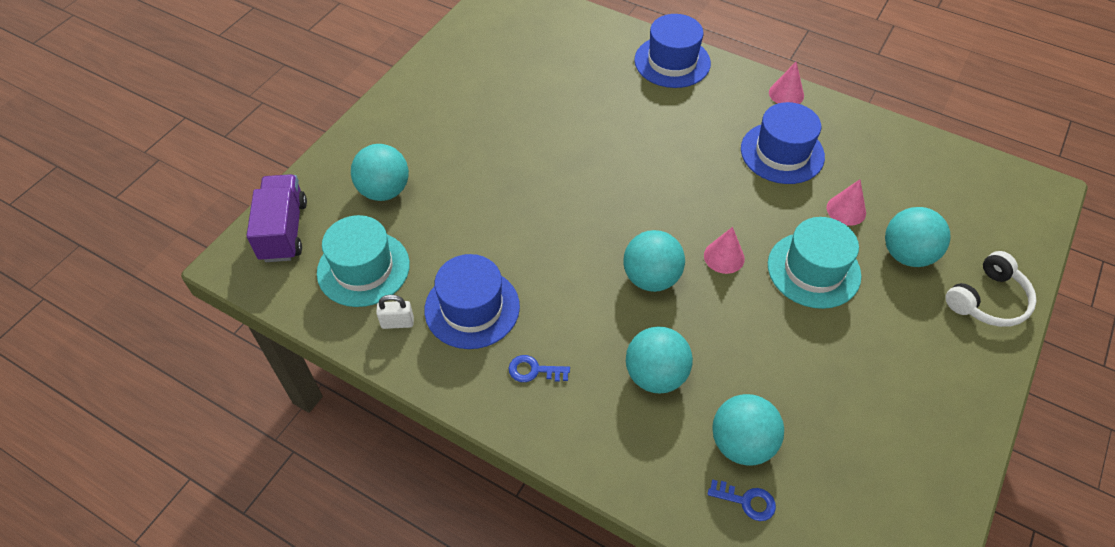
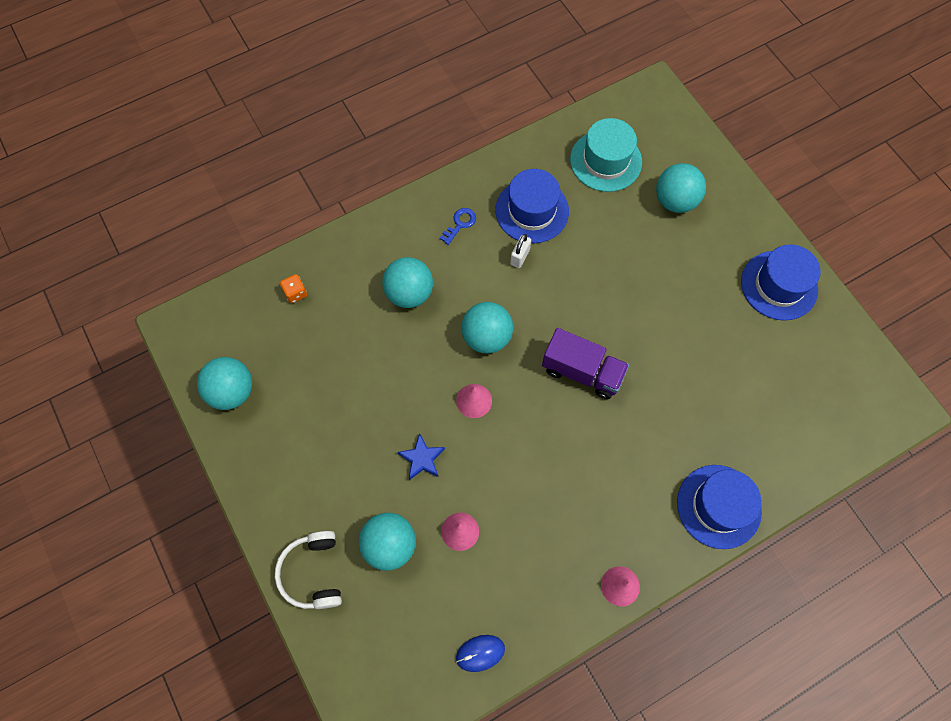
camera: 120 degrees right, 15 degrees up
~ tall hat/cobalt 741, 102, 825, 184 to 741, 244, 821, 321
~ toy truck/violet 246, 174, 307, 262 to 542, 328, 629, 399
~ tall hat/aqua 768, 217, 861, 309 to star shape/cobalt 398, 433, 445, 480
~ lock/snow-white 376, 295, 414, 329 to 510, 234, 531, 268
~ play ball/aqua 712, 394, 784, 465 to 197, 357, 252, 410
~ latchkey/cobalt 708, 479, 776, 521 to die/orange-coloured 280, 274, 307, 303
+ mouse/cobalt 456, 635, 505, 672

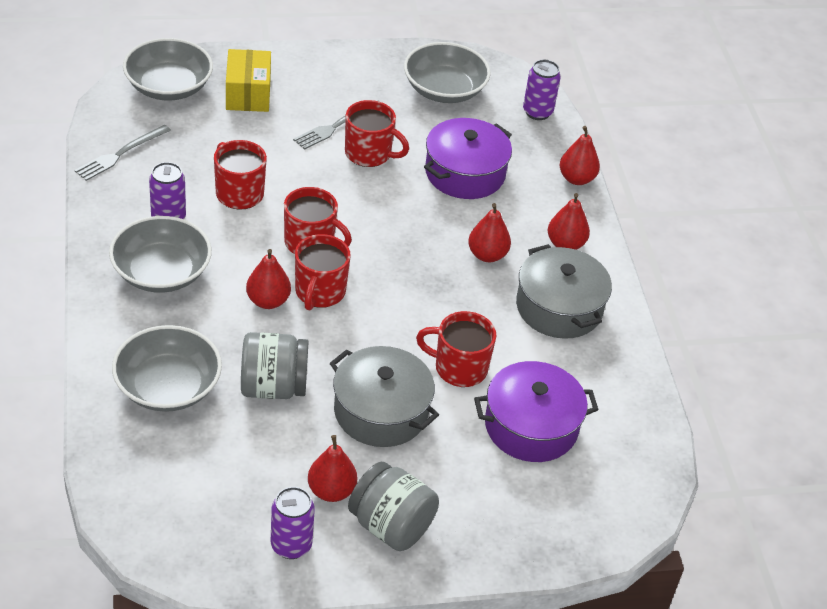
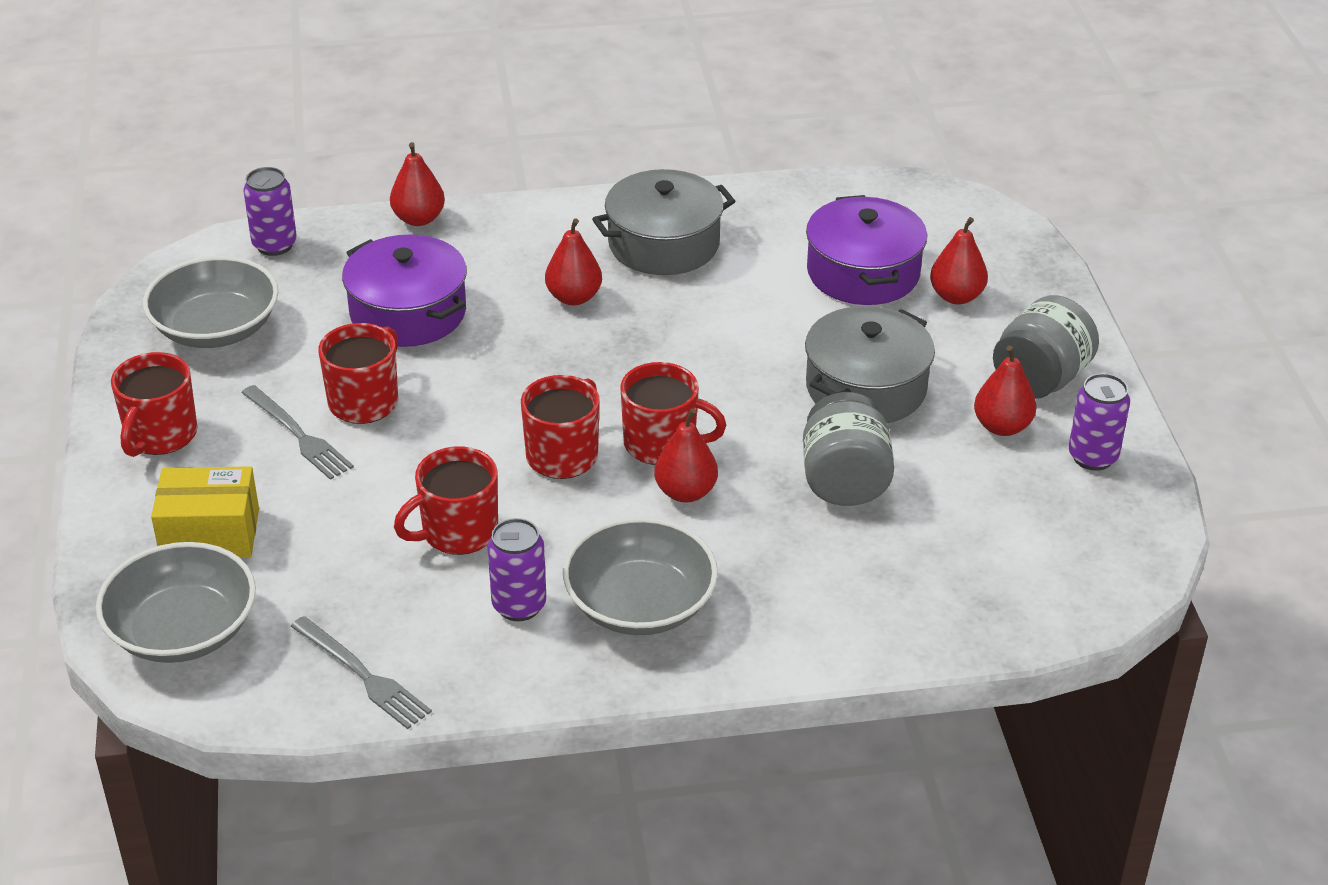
camera: 85 degrees left, 5 degrees down
~ pear fruit/scarlet 548, 193, 590, 250 to 930, 217, 988, 304
~ mug/scarlet 416, 311, 496, 387 to 111, 352, 197, 457
- deep dish/grey 112, 325, 222, 412

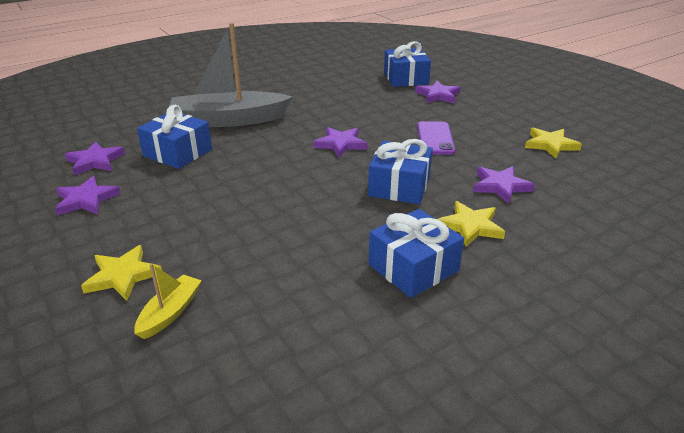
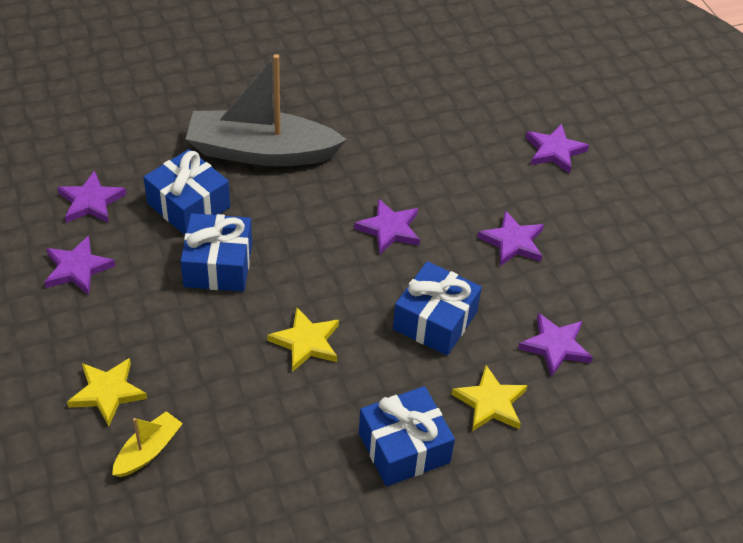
camera: 10 degrees right, 15 degrees up
~ present/cobalt 384, 41, 431, 87 to 181, 213, 252, 292
~ mobile phone/violet 417, 121, 455, 155 to star shape/violet 477, 210, 544, 266
~ star shape/bright yellow 525, 128, 582, 159 to 267, 308, 339, 372

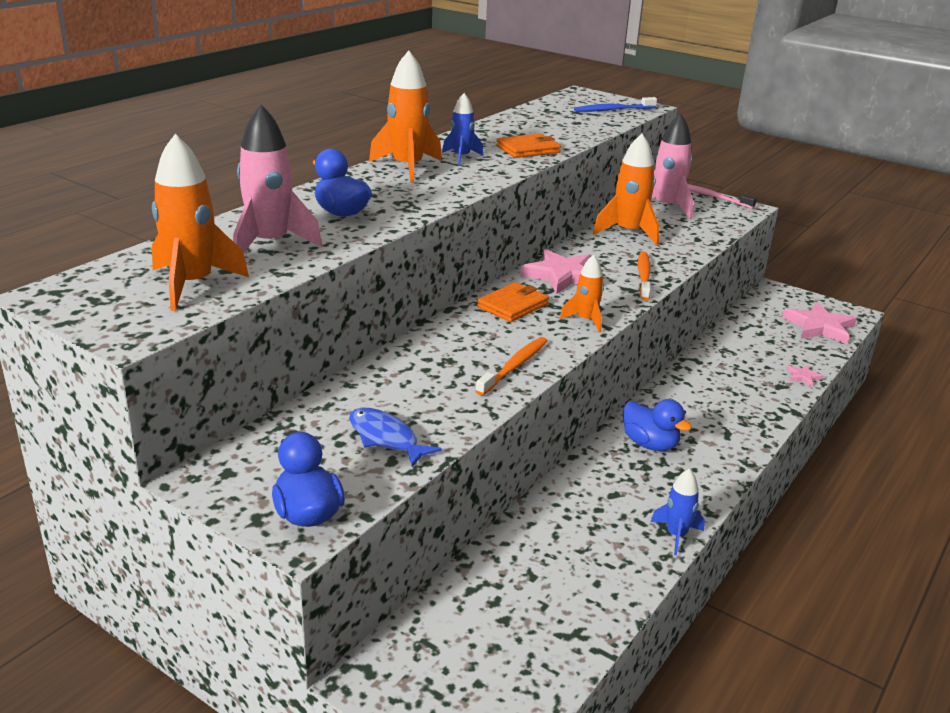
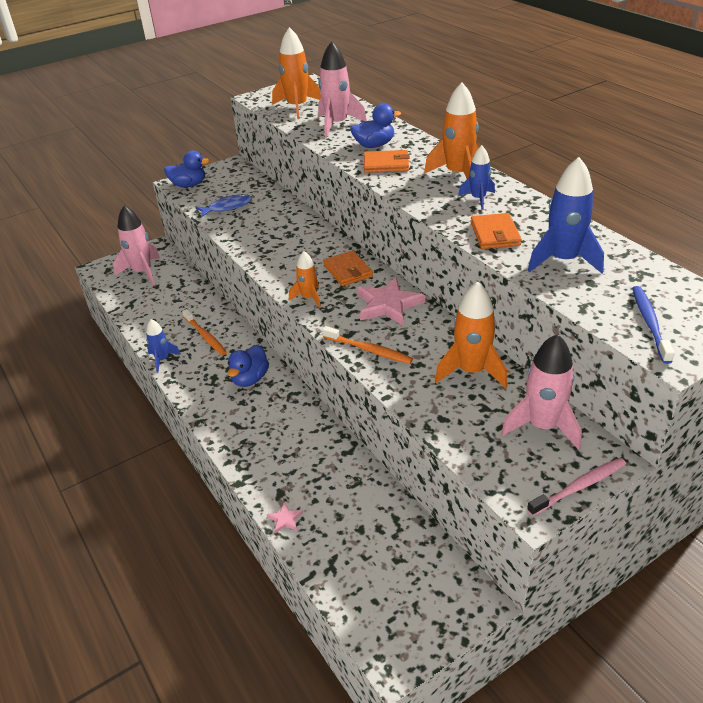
camera: 115 degrees right, 10 degrees up
- star shape/rose-pink 782, 302, 857, 344
~ dental brush/orange-coloured 476, 337, 548, 396 to 182, 309, 227, 355
~ rubber duck/cobalt 623, 399, 692, 451 = 228, 345, 269, 387 45 degrees counterclockwise
+ billfold/orange-coloured 364, 150, 410, 173
+ toy rocket/cobalt 528, 157, 604, 273
+ toy rocket/rose-pink 113, 205, 160, 285

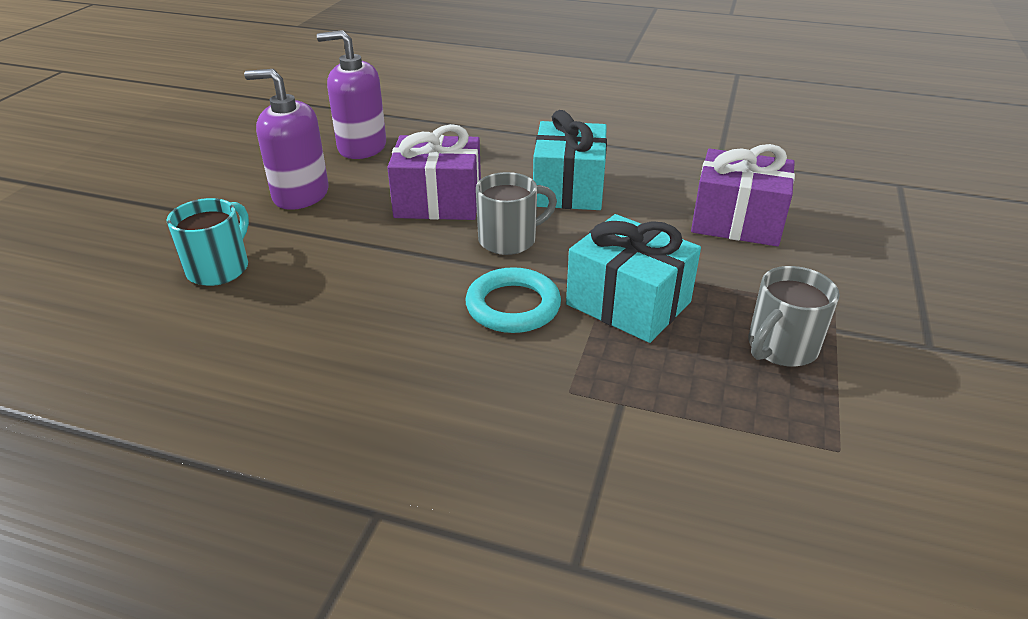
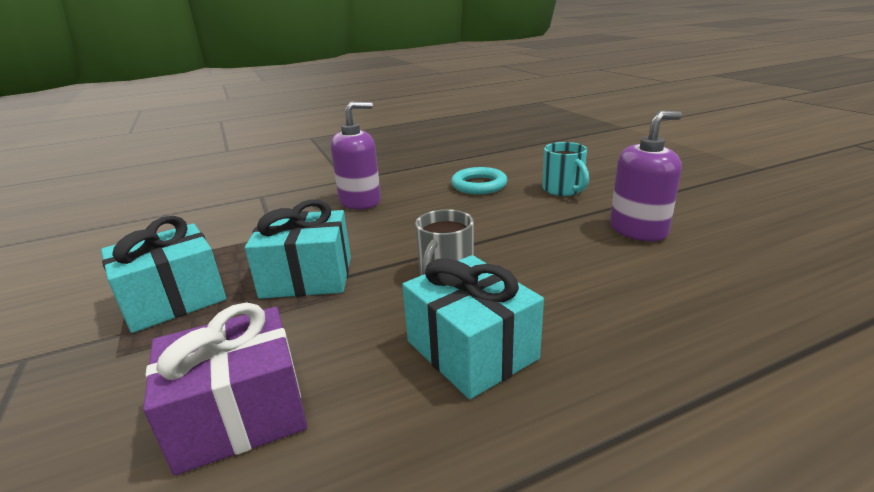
camera: 140 degrees right, 10 degrees down
~ soap pump/violet 317, 30, 386, 159 to 331, 102, 381, 209
- present/violet 387, 124, 481, 220
~ mug/grey 749, 266, 840, 367 to present/aqua 101, 216, 226, 333
~ hoop/aqua 465, 267, 561, 333 to 451, 167, 507, 194

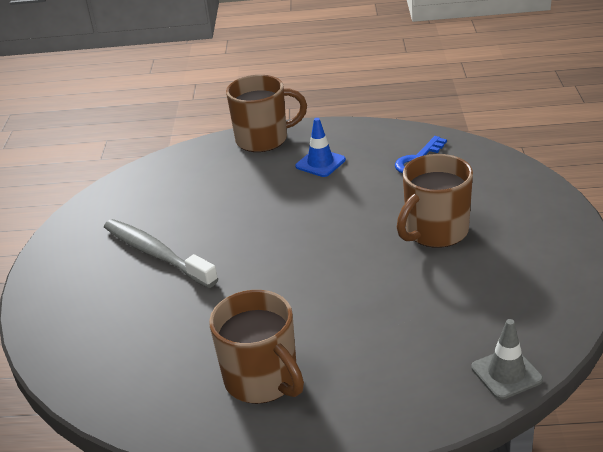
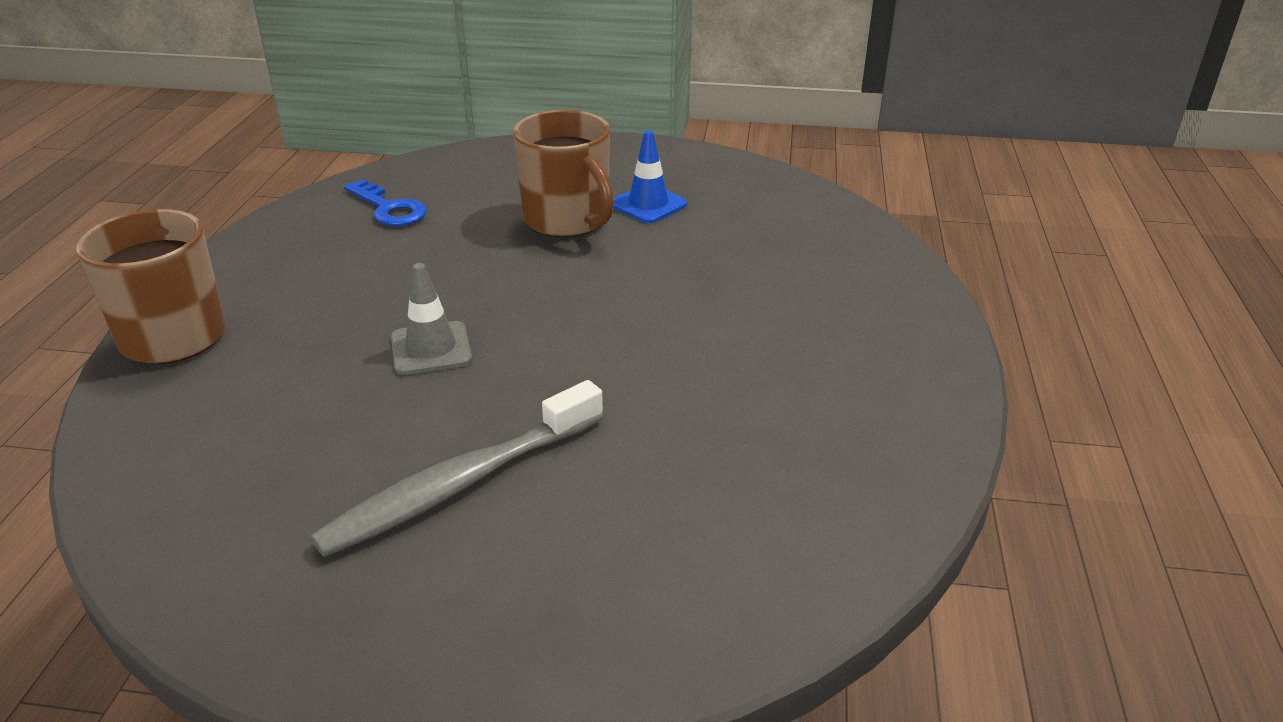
camera: 85 degrees left, 0 degrees up
~ traffic cone/cobalt 295, 118, 346, 177 to 614, 130, 687, 223
- mug/brown 209, 290, 304, 404
~ traffic cone/grey 471, 319, 543, 400 to 391, 263, 472, 375

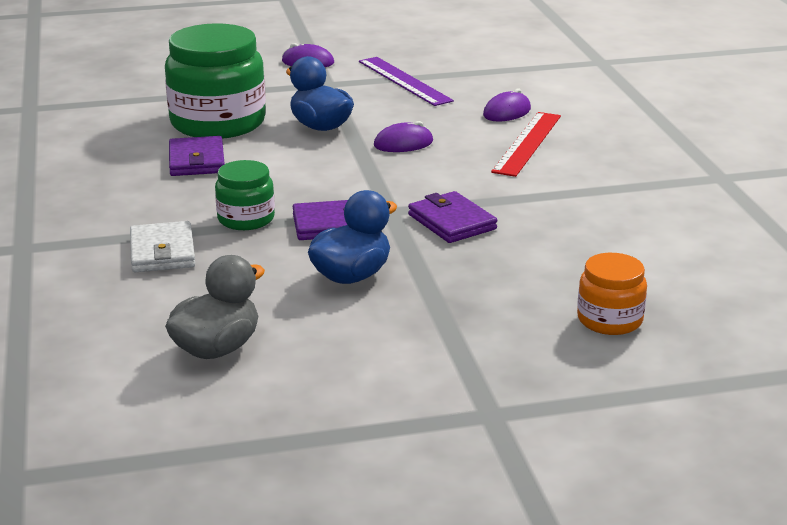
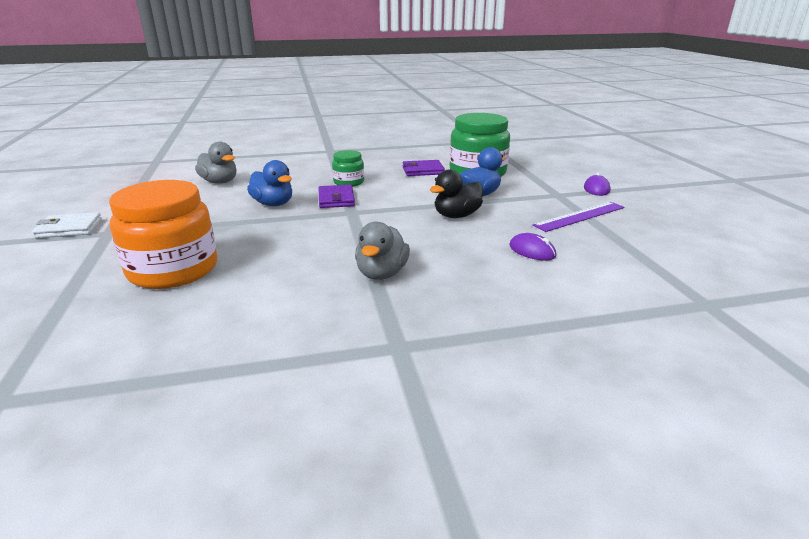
camera: 90 degrees right, 0 degrees up
- ruler/scarlet 491, 112, 561, 177
~ mouse/violet 374, 121, 433, 152 to rubber duck/ebony 430, 170, 483, 218
- billfold/violet 408, 191, 497, 243
~ billfold/snow-white 130, 221, 195, 272 to 32, 212, 102, 238
~ jar/orange-coloured 577, 253, 647, 335 = 109, 180, 218, 289 x1.94
+ rubber duck/grey 355, 221, 410, 280

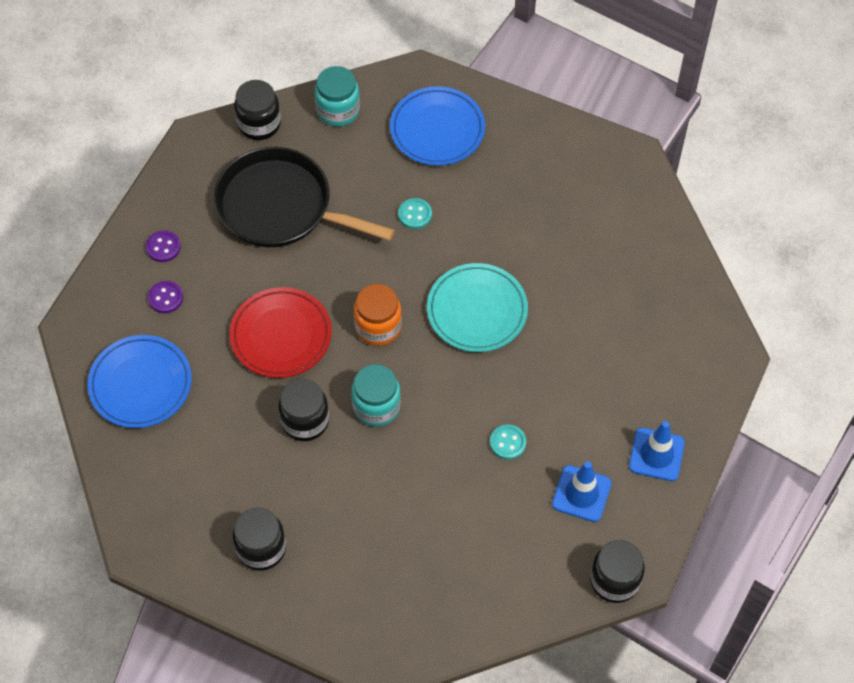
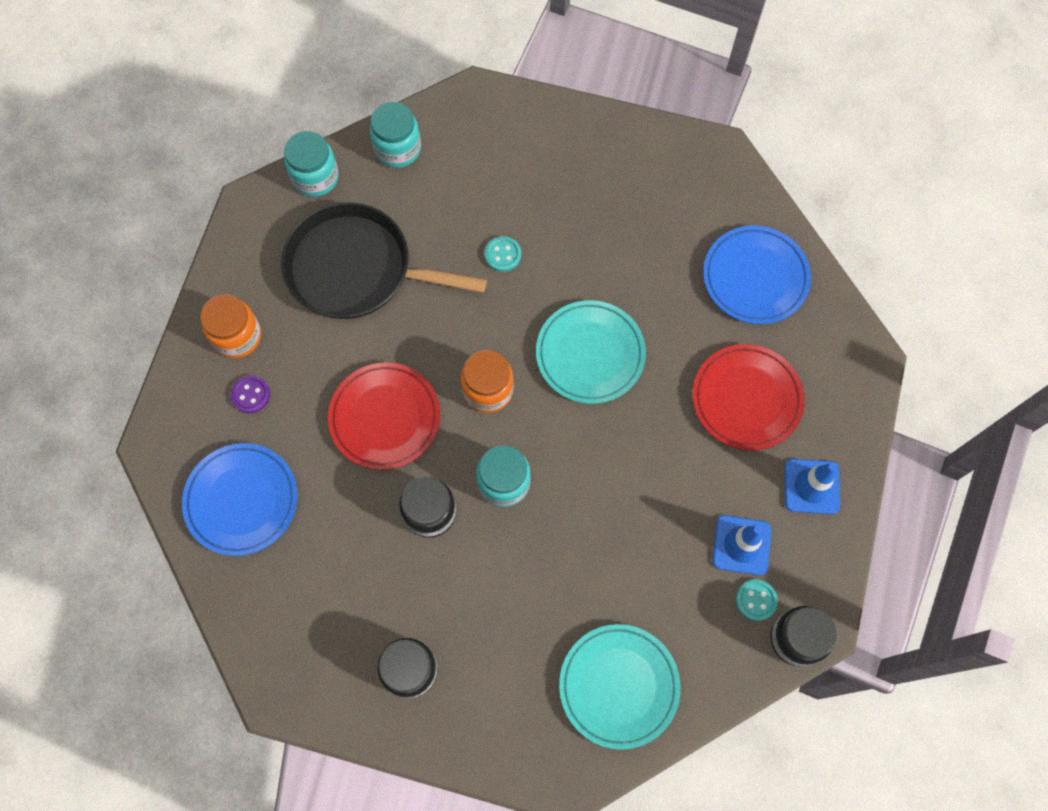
camera: 10 degrees left, 10 degrees up
~ jar/ebony 234, 80, 281, 140 to jar/aqua 284, 131, 339, 197
~ plate/cobalt 390, 86, 485, 166 to 703, 225, 811, 324
~ sewing button/violet 146, 231, 181, 262 to jar/orange-coloured 200, 294, 261, 358
~ sewing button/aqua 490, 424, 526, 460 to 736, 579, 778, 621
+ plate/scarlet 692, 344, 805, 451
+ plate/aqua 559, 624, 681, 750

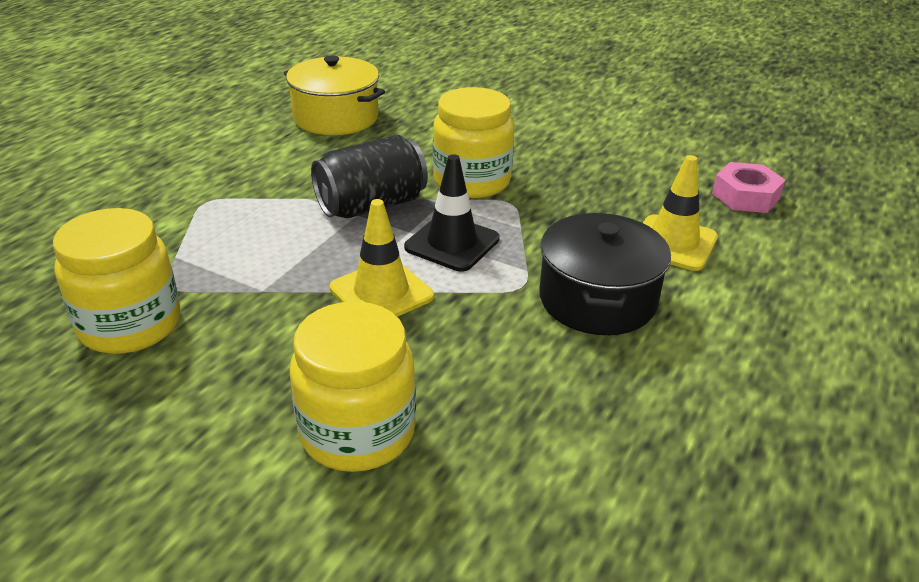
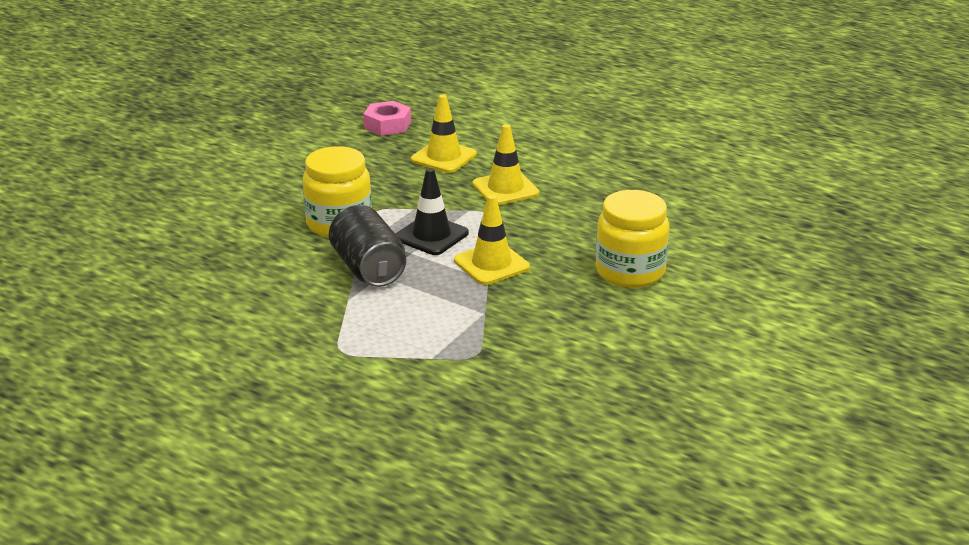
camera: 85 degrees left, 5 degrees down
- stockpot/bright yellow 284, 55, 385, 135
- jar/bright yellow 53, 208, 180, 354
~ stockpot/ebony 539, 213, 671, 335 to traffic cone/bright yellow 473, 124, 539, 205

